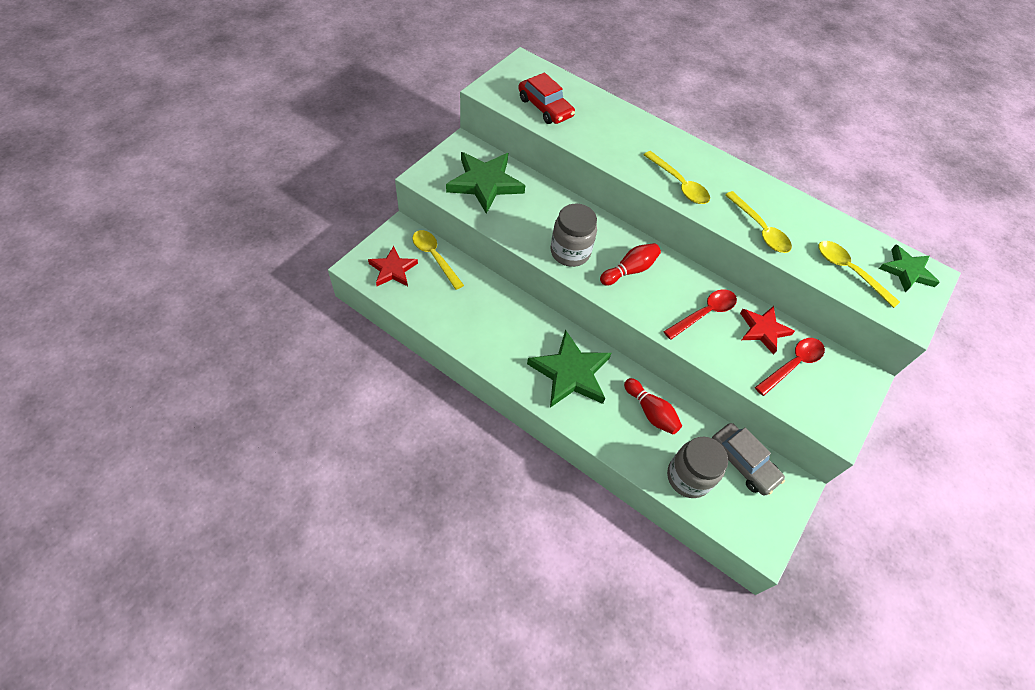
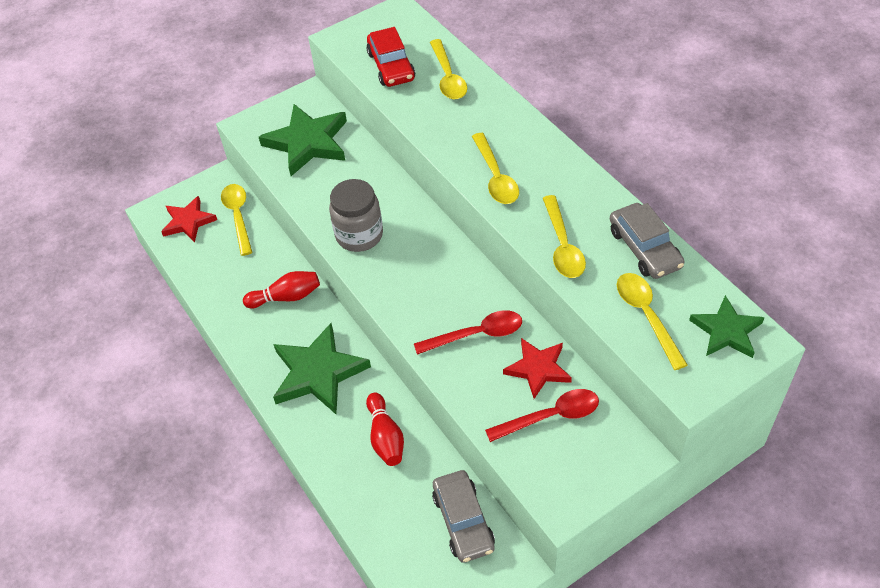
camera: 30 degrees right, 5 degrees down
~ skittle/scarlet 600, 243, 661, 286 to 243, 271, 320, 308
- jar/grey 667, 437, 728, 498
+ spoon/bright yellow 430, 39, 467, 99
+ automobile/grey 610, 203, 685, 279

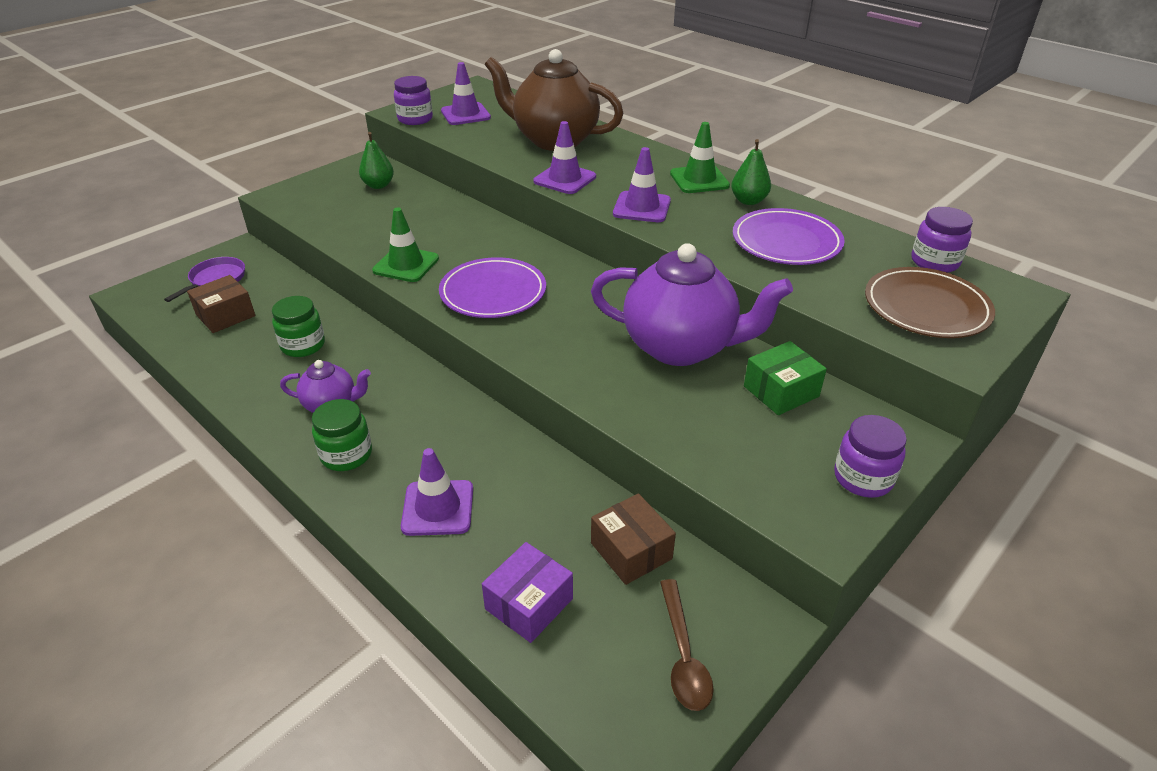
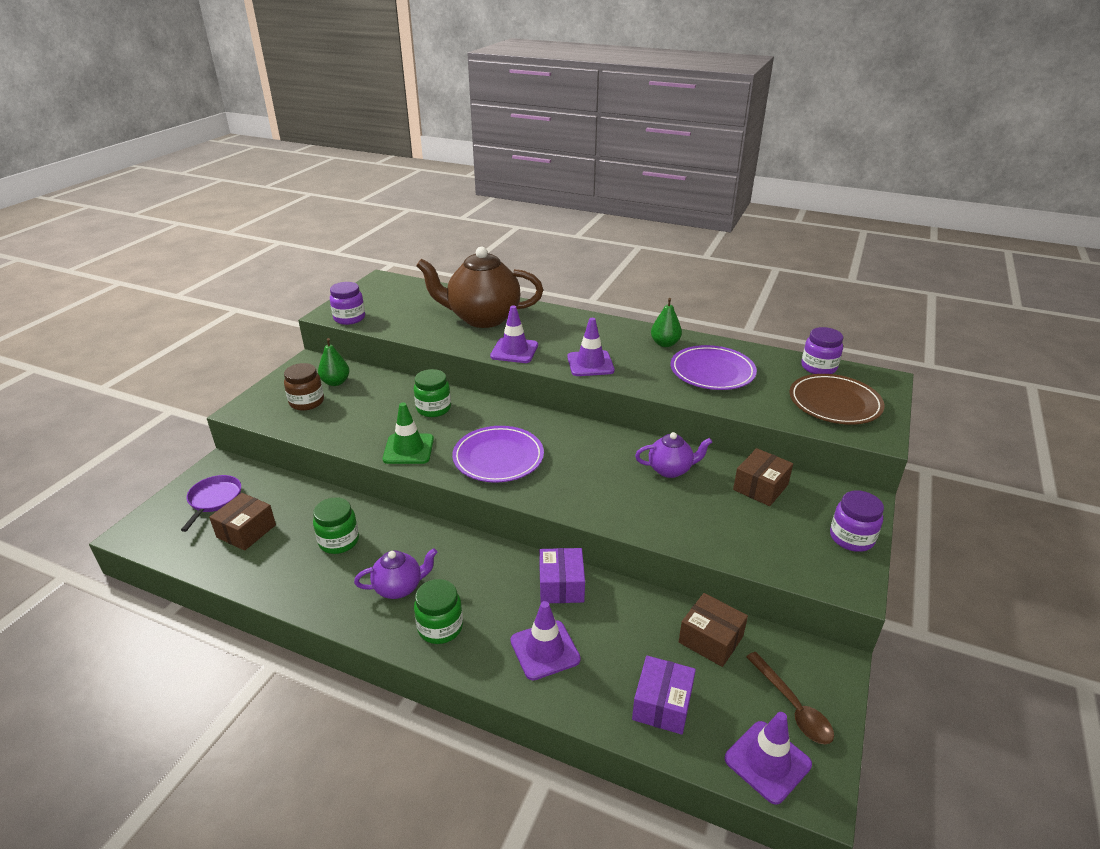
camera: 20 degrees left, 5 degrees down
~ traffic cone/violet 441, 62, 491, 125 to 725, 712, 812, 805
- traffic cone/leaf-green 670, 122, 730, 193
~ china teapot/violet 591, 243, 793, 366 = 635, 432, 712, 478 x0.49
~ package/leaf-green 744, 341, 827, 415 to package/brown 733, 448, 793, 506
+ jar/brown 284, 363, 324, 411
+ jar/leaf-green 414, 369, 451, 417
+ package/violet 539, 548, 585, 603

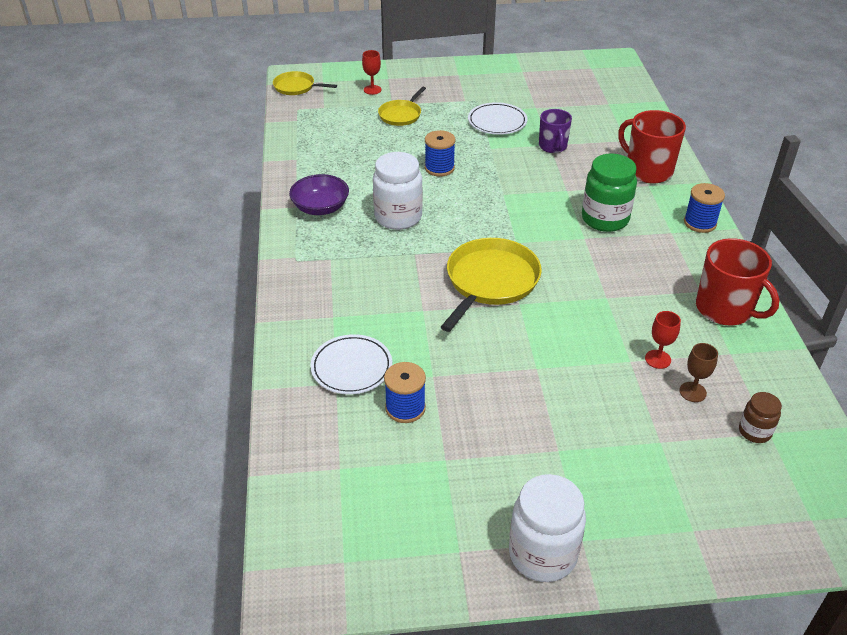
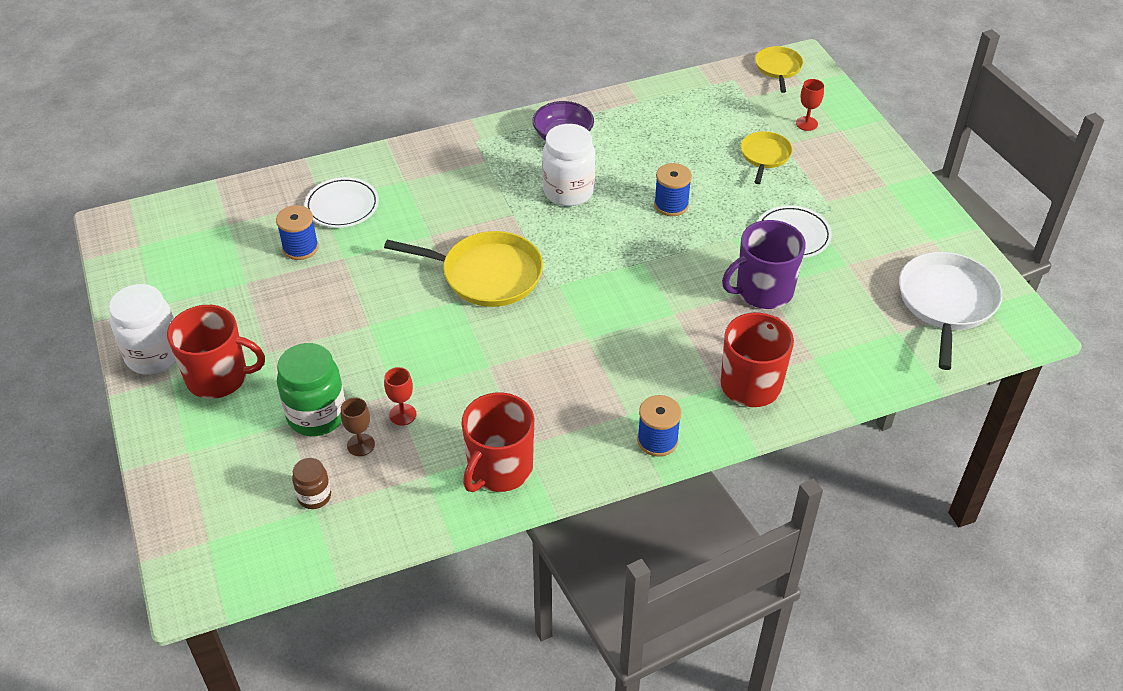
camera: 75 degrees right, 5 degrees up
~ frying pan/bright yellow 378, 87, 426, 126 = 741, 131, 793, 184 90 degrees clockwise
~ mug/violet 539, 109, 572, 153 = 722, 220, 806, 309 x1.58
~ jar/leaf-green 582, 154, 637, 232 to 277, 343, 345, 436
+ frying pan/snow-white 899, 252, 1002, 370
+ mug/scarlet 167, 305, 265, 399

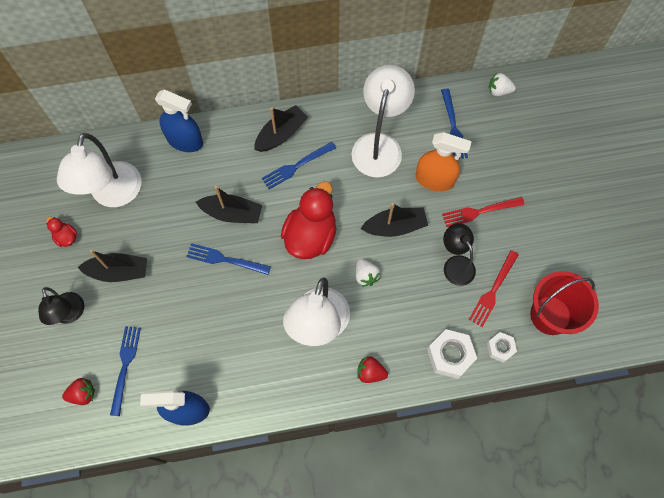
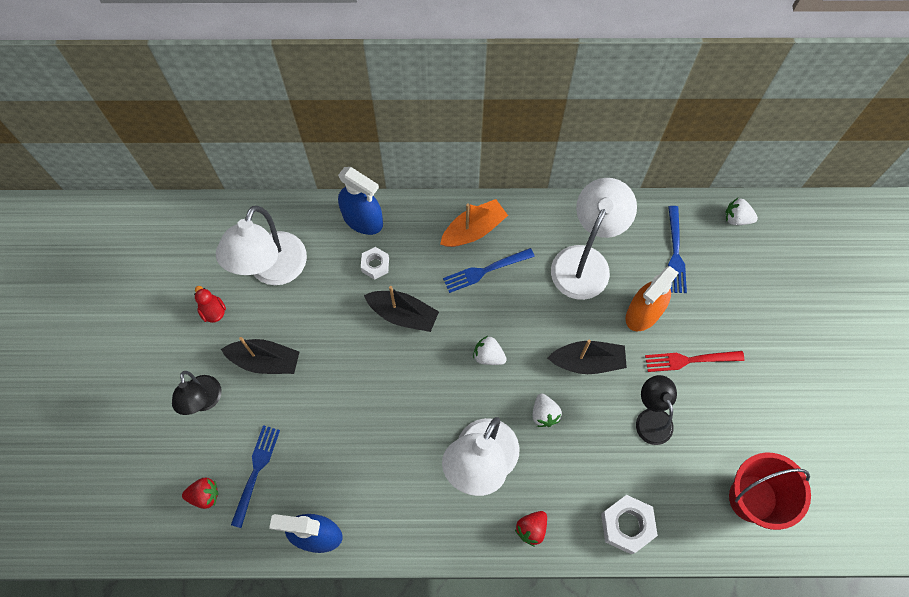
camera: 10 degrees right, 0 degrees up
~ toy boat/ebony 254, 105, 308, 152 to toy boat/orange-coloured 440, 199, 508, 247
~ sprayer/orange-coloured 416, 132, 472, 191 = 626, 266, 678, 331 105 degrees clockwise
~ rubber duck/scarlet 281, 181, 337, 259 to strawberry/snow-white 473, 336, 507, 365
- table fork/cobalt 186, 243, 271, 275
- table fork/scarlet 469, 250, 519, 327
~ nut/snow-white 487, 332, 517, 363 to 361, 247, 389, 280
~ strawberry/scarlet 357, 357, 388, 383 = 515, 511, 547, 546 75 degrees counterclockwise

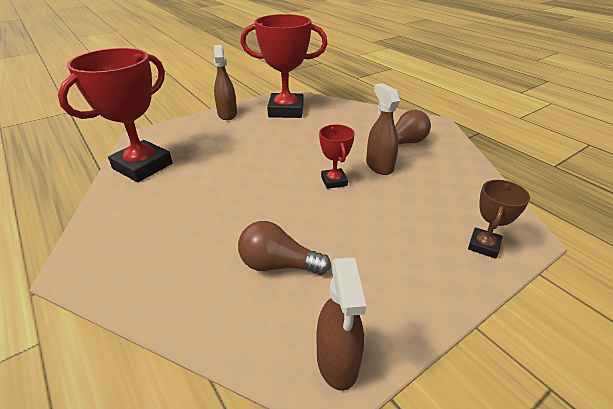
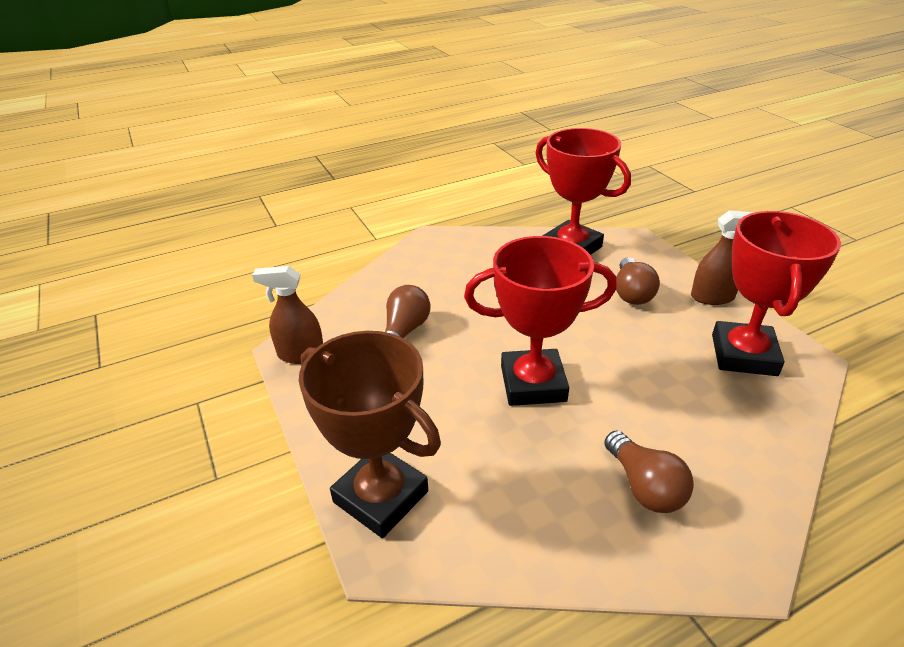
camera: 100 degrees right, 0 degrees up
- sprayer/brown 366, 83, 400, 175
~ trophy/scarlet 319, 124, 355, 189 = 464, 236, 617, 406 x2.04
~ trophy/brown 468, 180, 530, 259 = 299, 331, 441, 538 x2.04
+ lightbulb/brown 616, 257, 660, 305

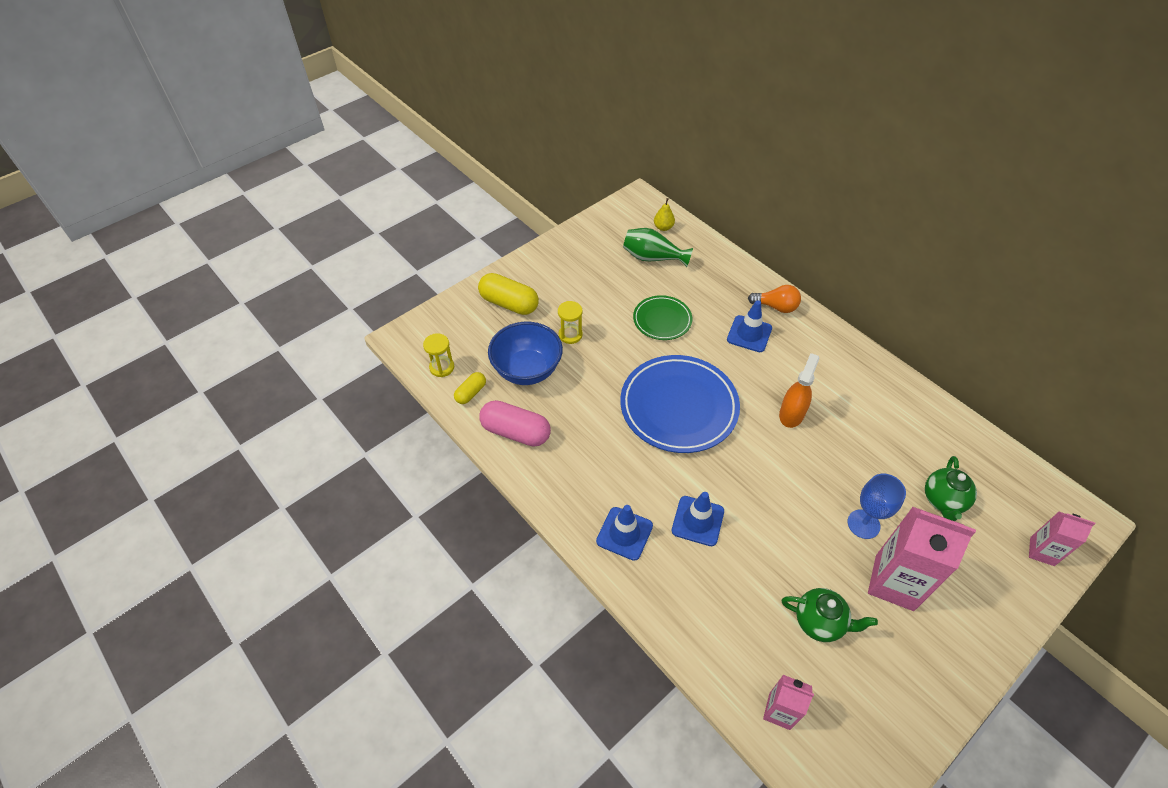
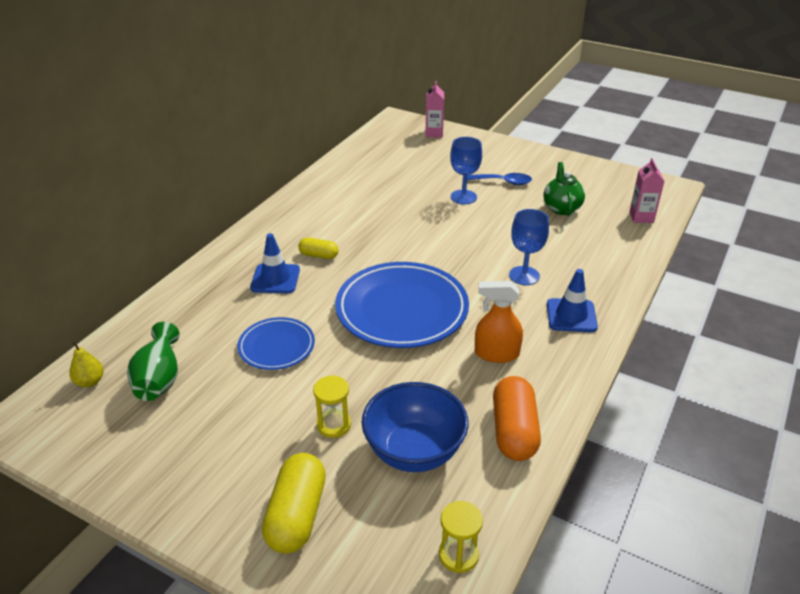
camera: 110 degrees left, 15 degrees down
- lightbulb/orange-coloured 748, 285, 801, 313
~ plate/leaf-green 633, 295, 692, 340 to plate/cobalt 237, 317, 315, 370
~ sprayer/orange-coloured 779, 353, 820, 428 to 475, 281, 523, 363
~ capsule/bright yellow 454, 372, 486, 404 to 298, 238, 339, 259
~ capsule/rose-pink 479, 400, 551, 447 to capsule/orange-coloured 493, 376, 541, 461
- china teapot/leaf-green 925, 456, 977, 521
~ traffic cone/cobalt 672, 492, 724, 546 to goblet/cobalt 509, 209, 549, 285
~ carton/rose-pink 868, 507, 976, 611 to spoon/cobalt 467, 173, 532, 185

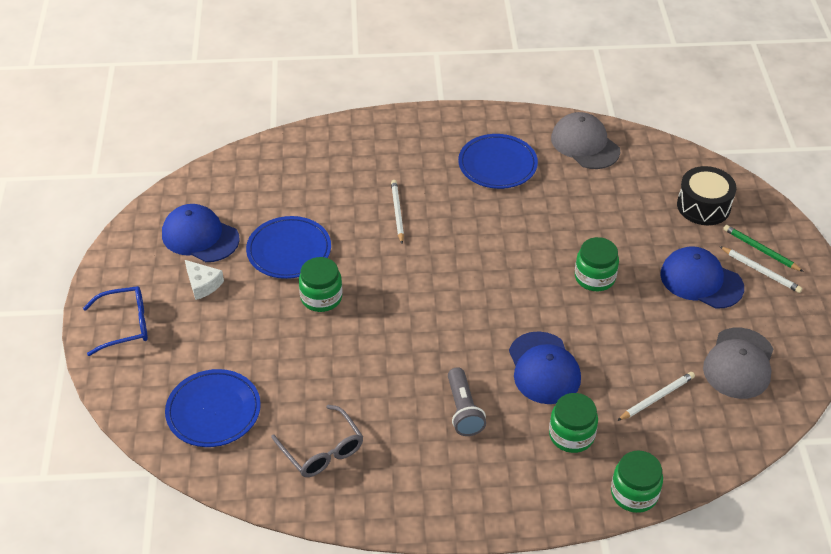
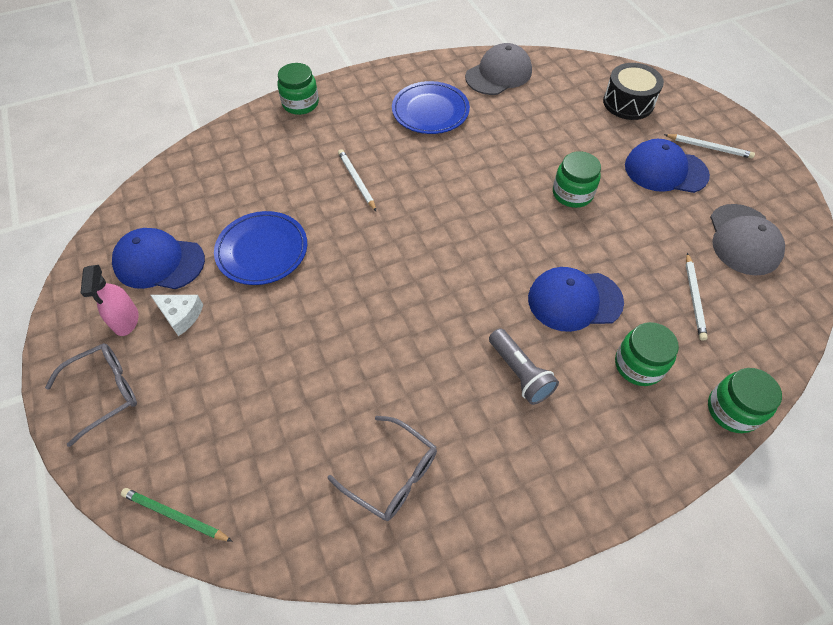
camera: 20 degrees left, 10 degrees up
~ baseball cap/grey 551, 112, 620, 169 = 465, 43, 532, 95 105 degrees clockwise
~ wooden pencil/leaf-green 723, 225, 804, 272 to 121, 488, 233, 542
~ jar/leaf-green 299, 257, 342, 312 to 278, 63, 319, 115
~ spectacles/cobalt 83, 286, 148, 356 to spectacles/grey 45, 343, 137, 447
~ baseball cap/cobalt 509, 331, 581, 404 = 528, 267, 624, 332 120 degrees clockwise
- plate/cobalt 165, 369, 261, 447
~ wooden pencil/snow-white 617, 372, 695, 421 = 686, 253, 708, 341 150 degrees clockwise
+ sprayer/rose-pink 81, 265, 139, 336

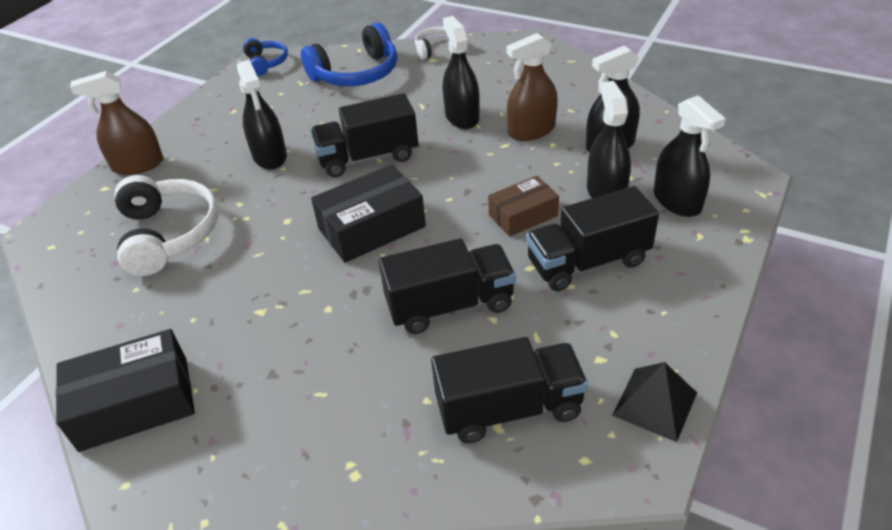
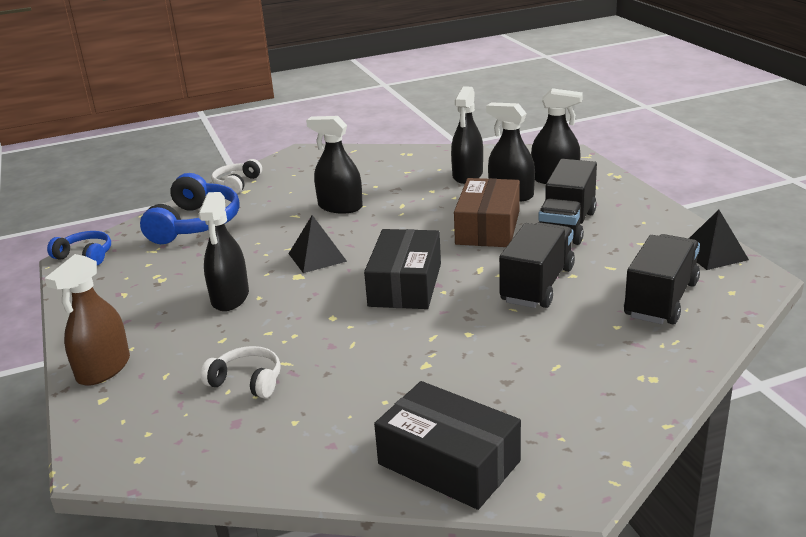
camera: 50 degrees left, 15 degrees down
- sprayer/brown 506, 33, 558, 141
~ sprayer/ebony 237, 60, 287, 169 = 199, 192, 249, 311 75 degrees clockwise
~ toy truck/ebony 310, 93, 418, 177 to pyramid shape/ebony 289, 215, 347, 273
~ over-ear headphones/snow-white 115, 175, 219, 276 = 201, 346, 281, 398 x0.56
~ package/brown 488, 176, 559, 237 = 454, 178, 520, 247 x1.58
~ package/ebony 56, 329, 195, 452 = 374, 381, 521, 510 75 degrees counterclockwise

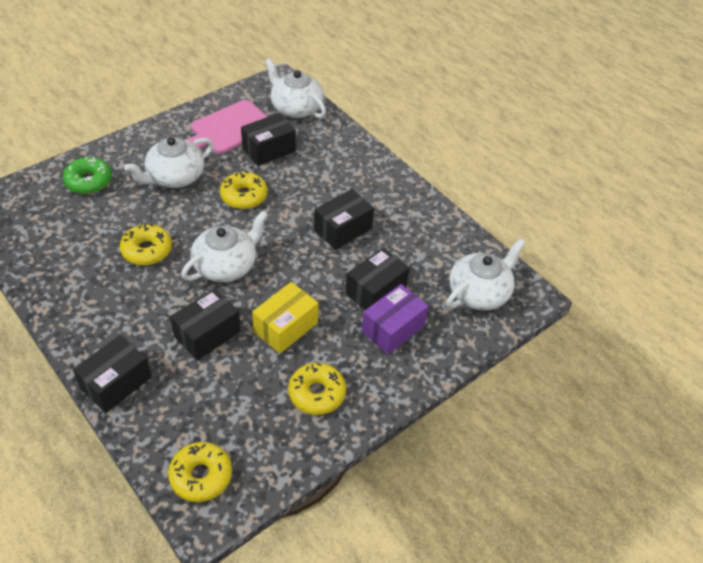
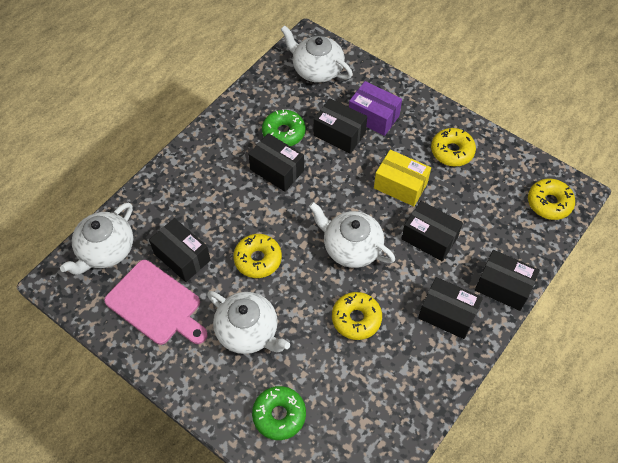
camera: 100 degrees left, 10 degrees up
+ glazed donut/leaf-green 262, 109, 305, 146
+ package/ebony 418, 277, 483, 339

